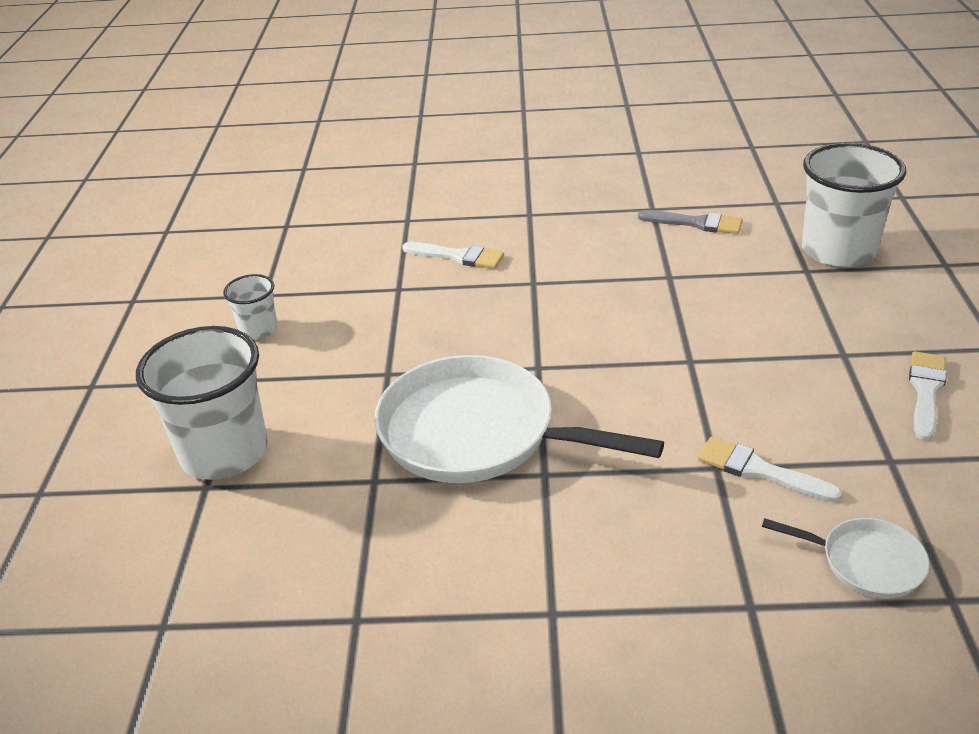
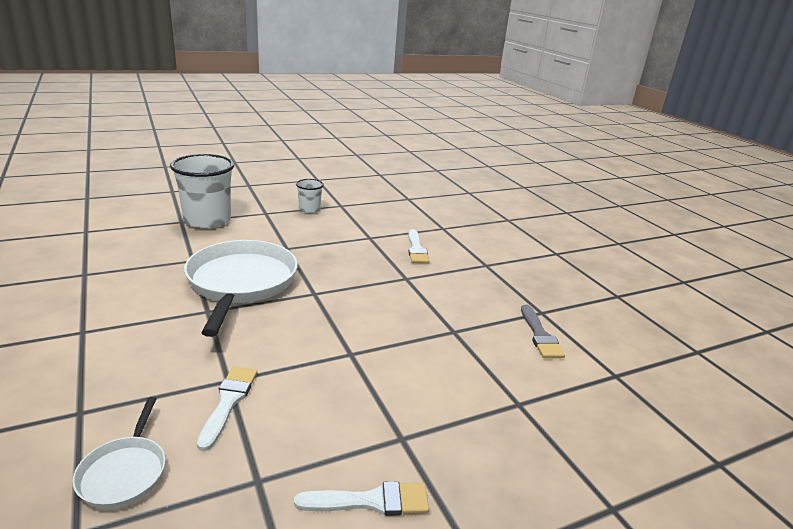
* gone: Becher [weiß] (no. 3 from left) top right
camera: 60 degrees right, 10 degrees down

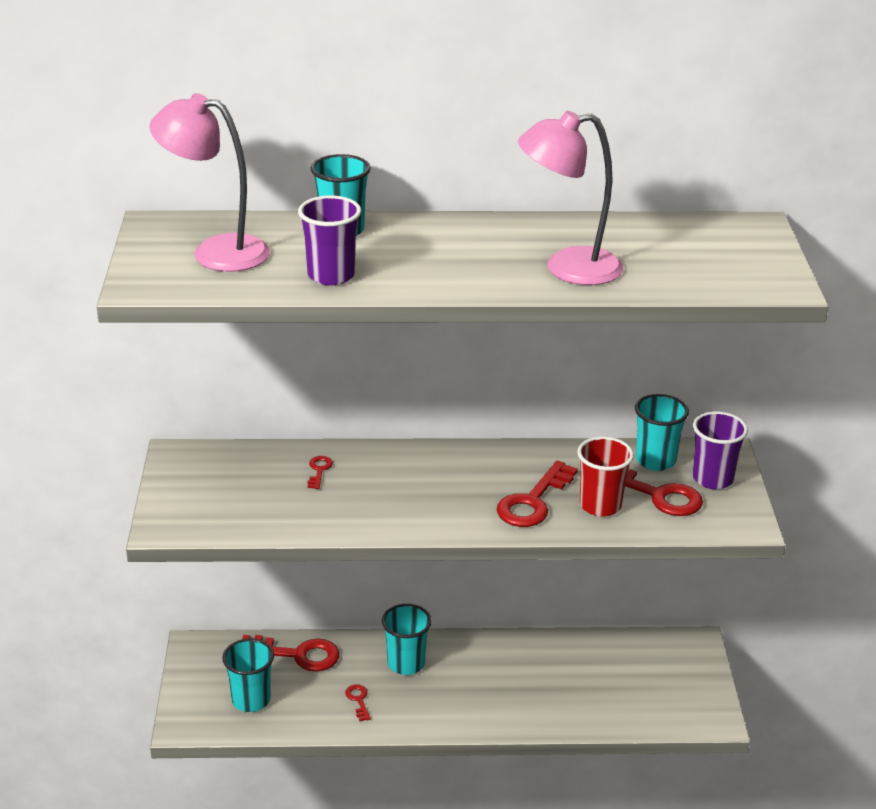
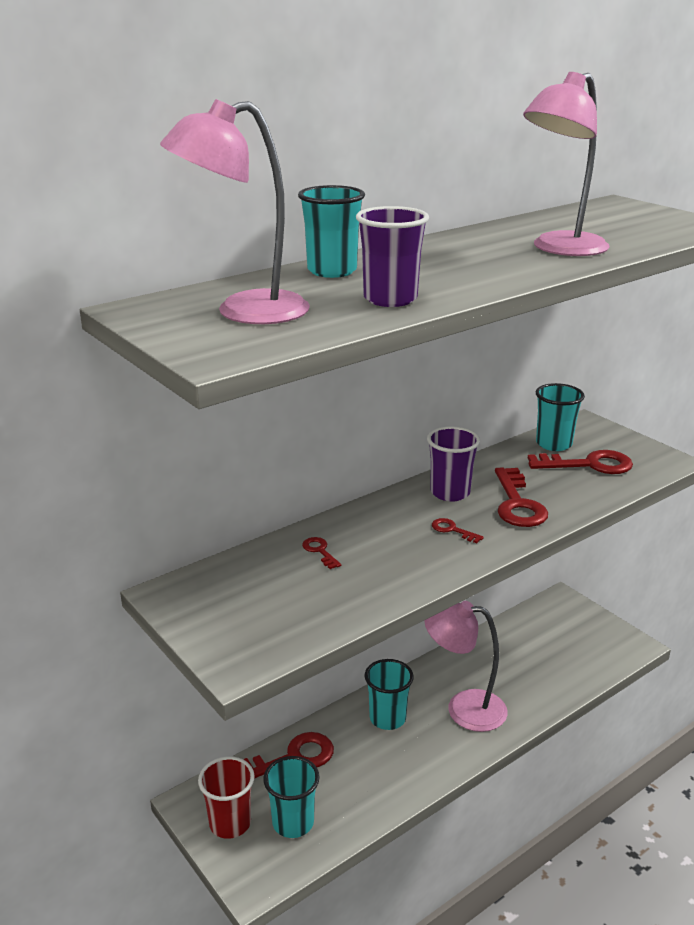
* new: Lampe [rosa] (no. 2 from left) bottom right
* shifted: Schlüssel [rot] (no. 3 from left) bottom centre to centre
* shifted: Becher [rot] middle right to bottom left
* shifted: Becher [lila] (no. 2 from left) middle right to centre
camera: 35 degrees left, 5 degrees down

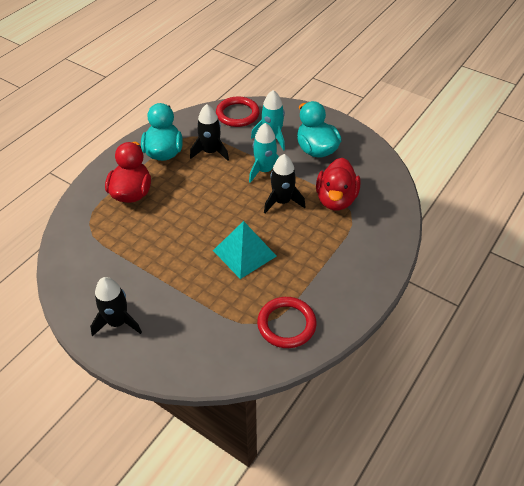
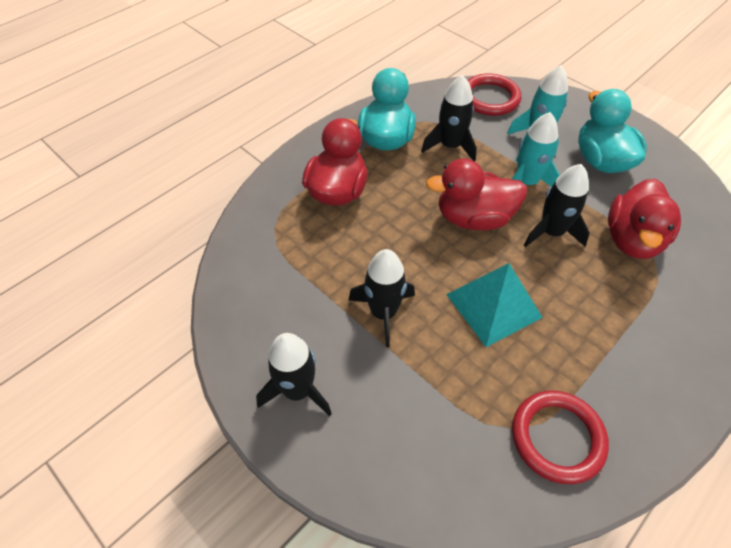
* new: Rakete [schwarz] (no. 2 from left) centre
* new: Ente [rot] (no. 2 from left) centre
camera: 10 degrees right, 5 degrees up

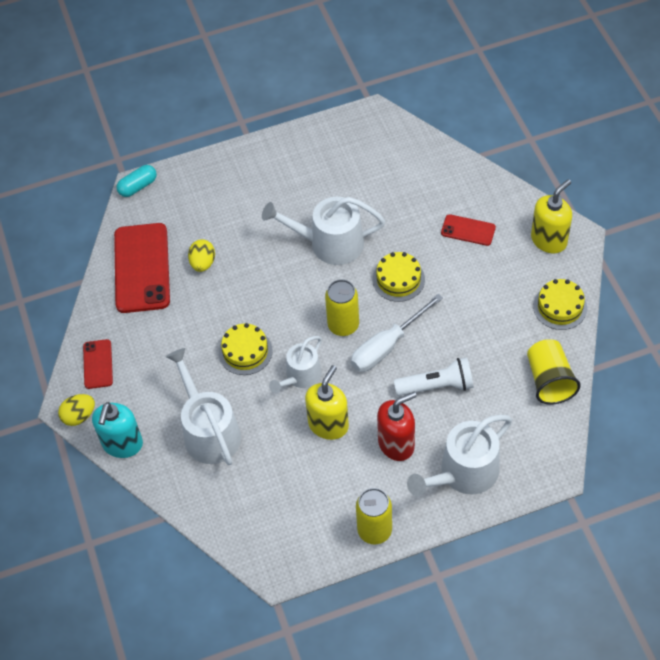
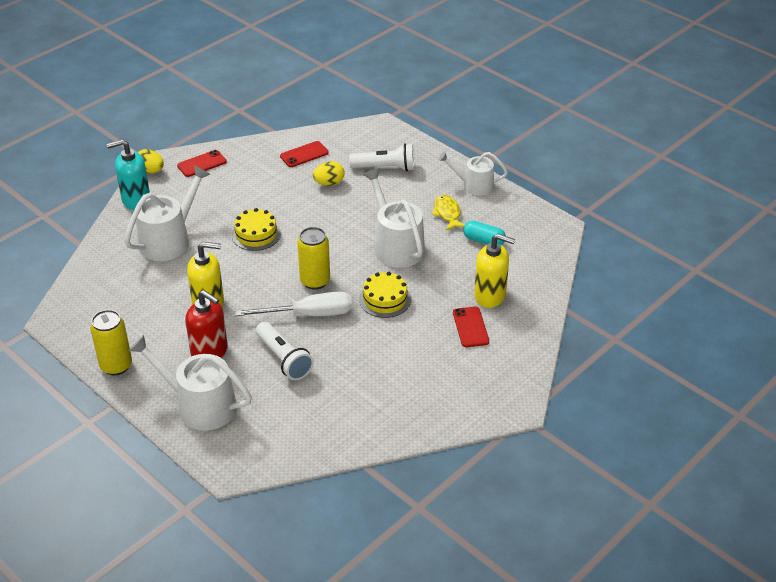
* gone: Becher [gelb] middle right
* gone: Kuchen [gelb] (no. 3 from left) middle right
* new: Taschenlampe [weiß] (no. 2 from left) top centre
* new: Fisch [gelb] centre
* shifted: Kapsel [türkis] top left to centre
* shifted: Gießkanne [weiß] (no. 2 from left in the first image) centre to Gießkanne [weiß] (no. 4 from left) top centre
* shifted: Seifenspender [gelb] (no. 2 from left) top right to centre
* rotated: Schraubenzieher [weiß] centre = centre 150 degrees clockwise
* scaled: Handy [rot] (no. 2 from left) middle left = top centre x0.50
camera: 60 degrees right, 15 degrees down

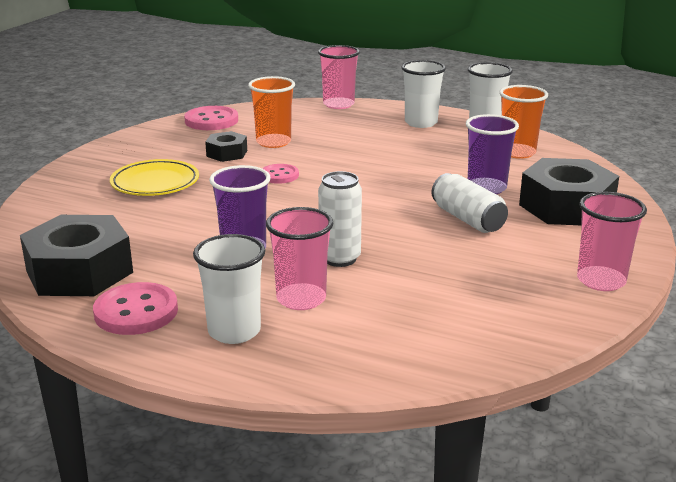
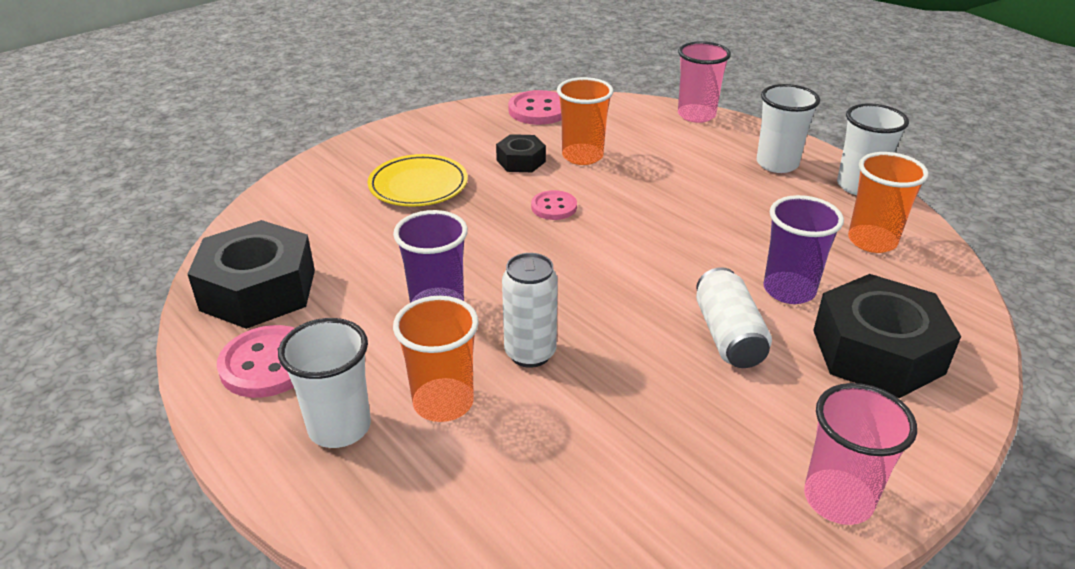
* repainted: Becher [rosa] (no. 1 from left) centre to Becher [orange] (no. 1 from left) centre
camera: 25 degrees right, 10 degrees up

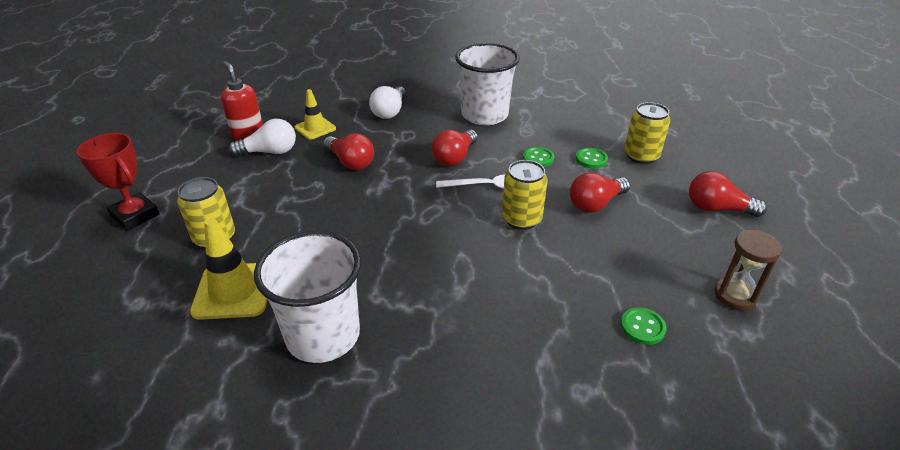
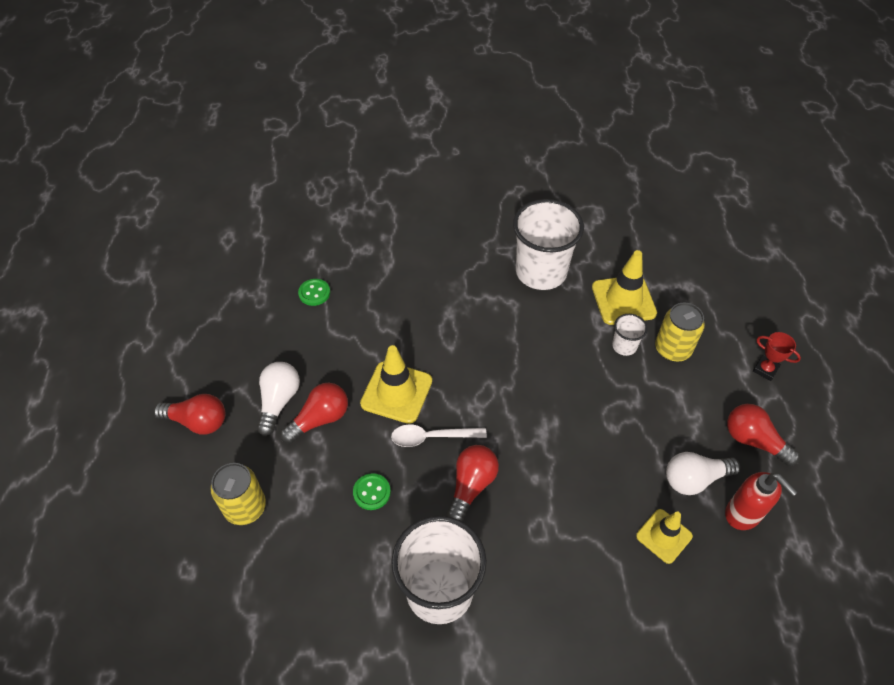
* gone: Knopf [grün] (no. 2 from left) centre
* gone: Sanduhr [braun] middle right
* new: Becher [weiß] (no. 3 from left) middle right
* shifted: Glühbirne [rot] (no. 1 from left in the first image) centre to Glühbirne [rot] (no. 4 from left) middle right
* shifted: Glühbirne [weiß] (no. 2 from left in the first image) top centre to Glühbirne [weiß] (no. 1 from left) middle left
* swapped: Dose [gelb] (no. 2 from left) centre to Leitkegel [gelb] (no. 1 from left) centre
* scaled: Pokal [rot] middle left = middle right x0.60
camera: 175 degrees right, 15 degrees up

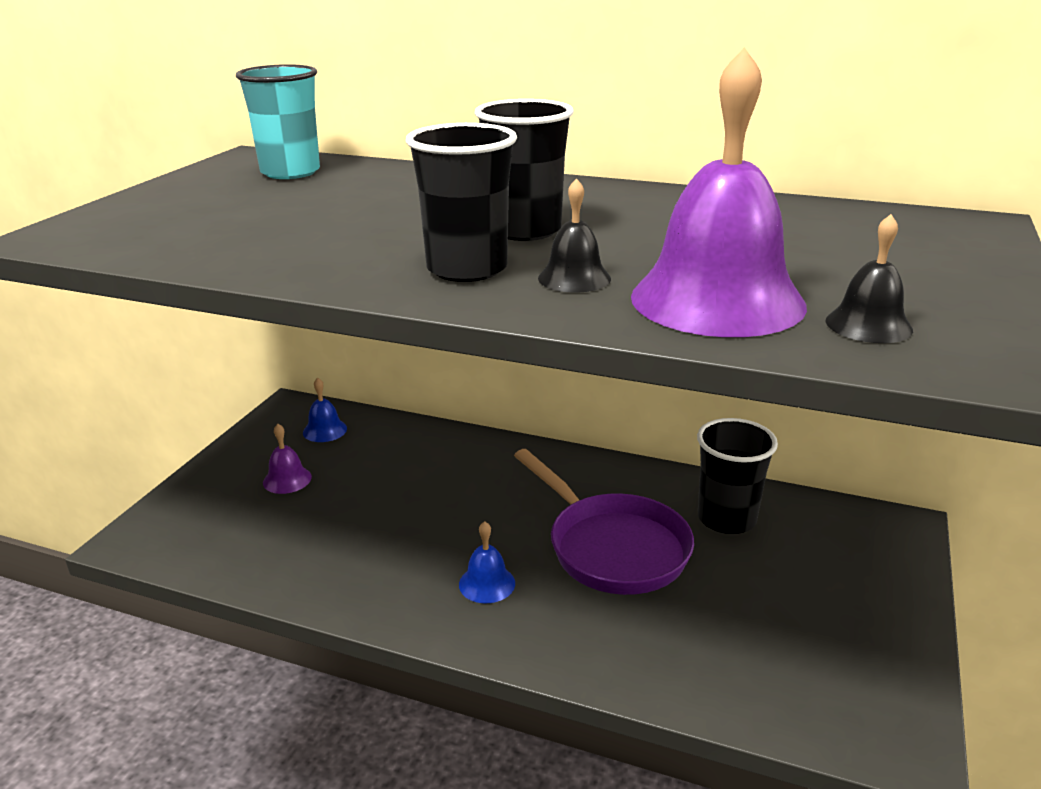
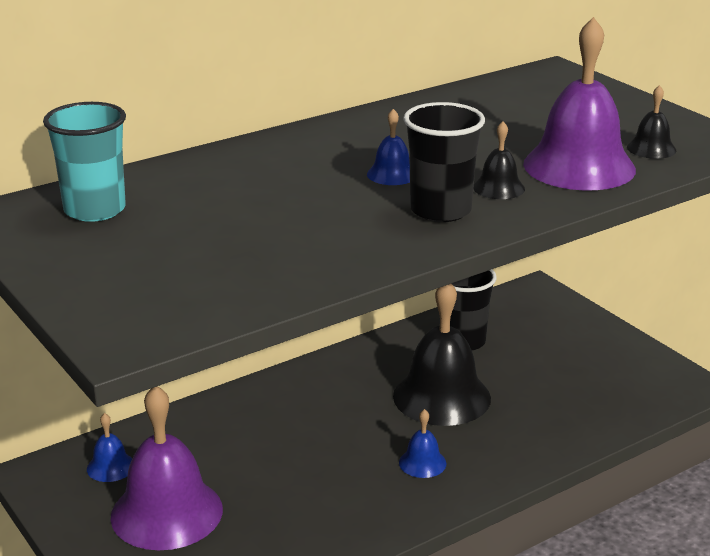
* swapped: Becher [schwarz] (no. 2 from left) top centre to Glocke [blau] (no. 2 from left) top centre
* swapped: Pfanne [lila] centre to Glocke [schwarz] (no. 1 from left) centre
* scaled: Glocke [lila] (no. 1 from left) middle left = bottom left x2.22
camera: 55 degrees left, 0 degrees up

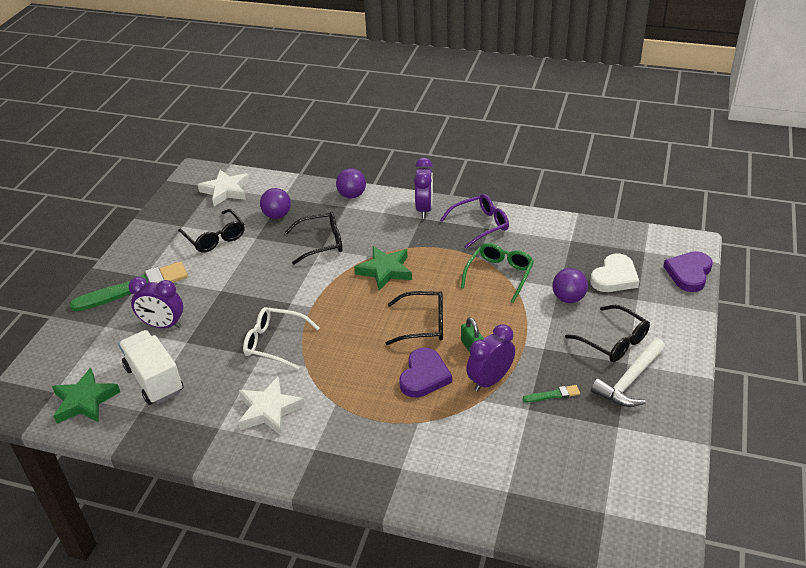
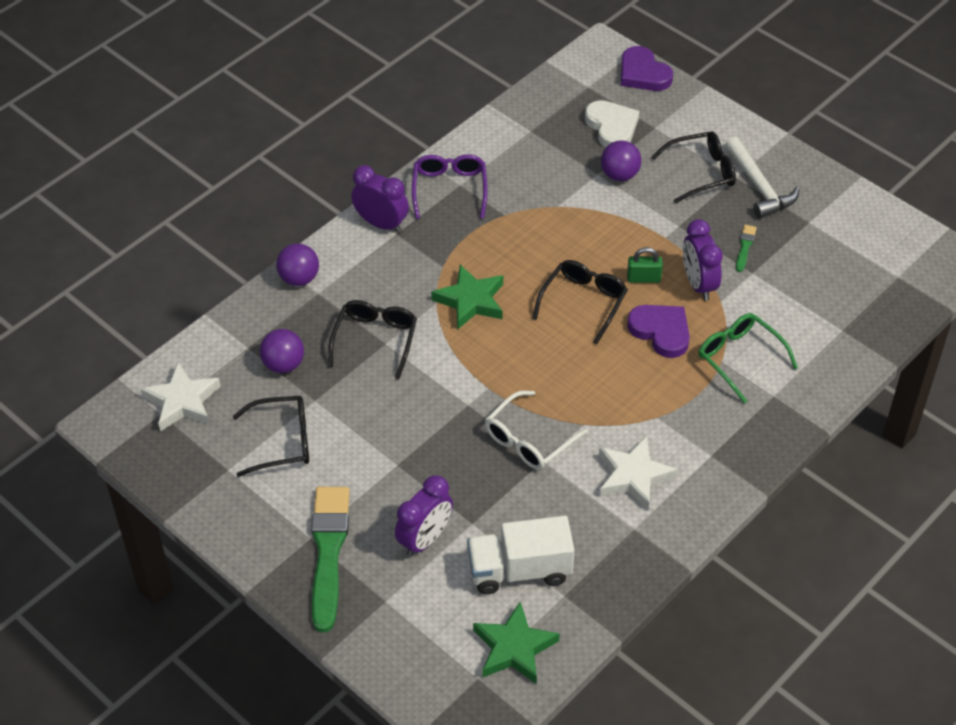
* shifted: Brille [grün] centre to middle right
camera: 65 degrees left, 10 degrees up

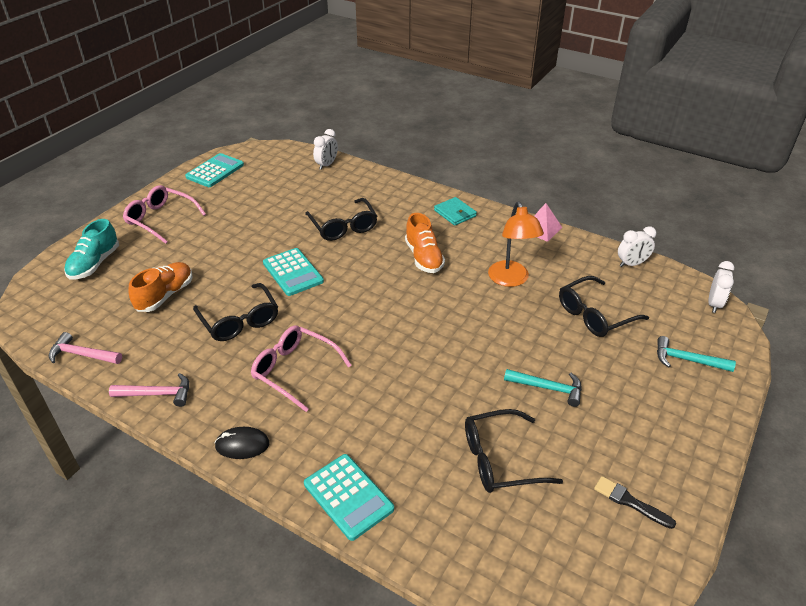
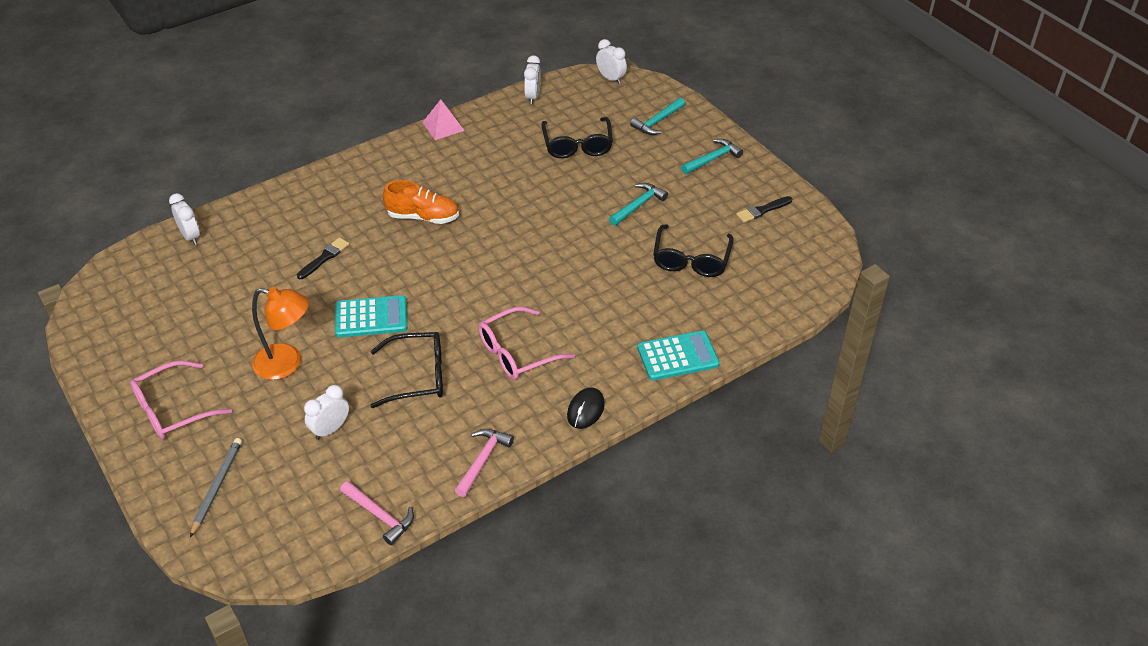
* gone: Taschenrechner [türkis] (no. 1 from left) top left
* gone: Geldbörse [türkis] centre
* new: Hammer [türkis] (no. 3 from left) top centre
* shifted: Lampe [orange] centre to middle left
* swapped: Schuh [türkis] middle left to Bleistift [grau] bottom left
* swapped: Schuh [orange] (no. 1 from left) middle left to Wecker [weiß] (no. 2 from left) middle left
* swapped: Brille [schwarz] (no. 2 from left) centre to Pinsel [schwarz] (no. 1 from left) middle left
* rotated: Hammer [rosa] (no. 1 from left) middle left = bottom left 90 degrees counterclockwise
camera: 65 degrees left, 5 degrees up

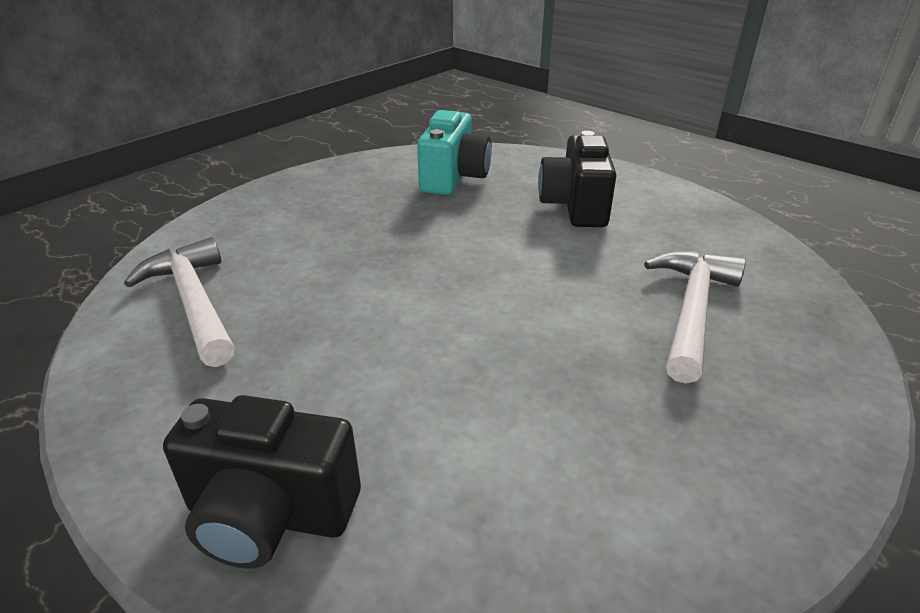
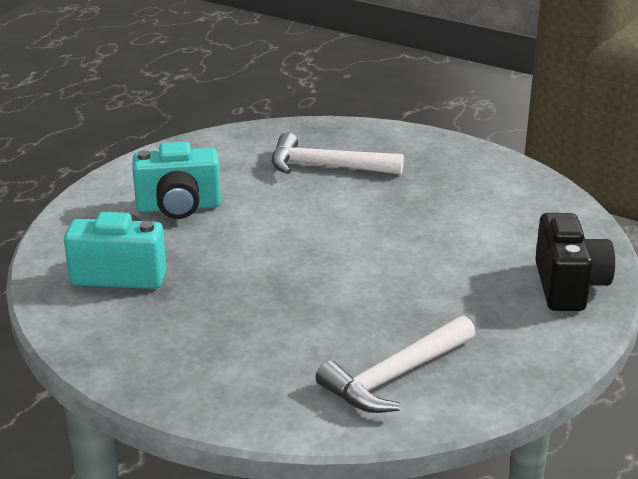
* repainted: Kamera [schwarz] (no. 2 from left) top centre to Kamera [türkis] (no. 2 from left) middle left
camera: 100 degrees left, 5 degrees down

